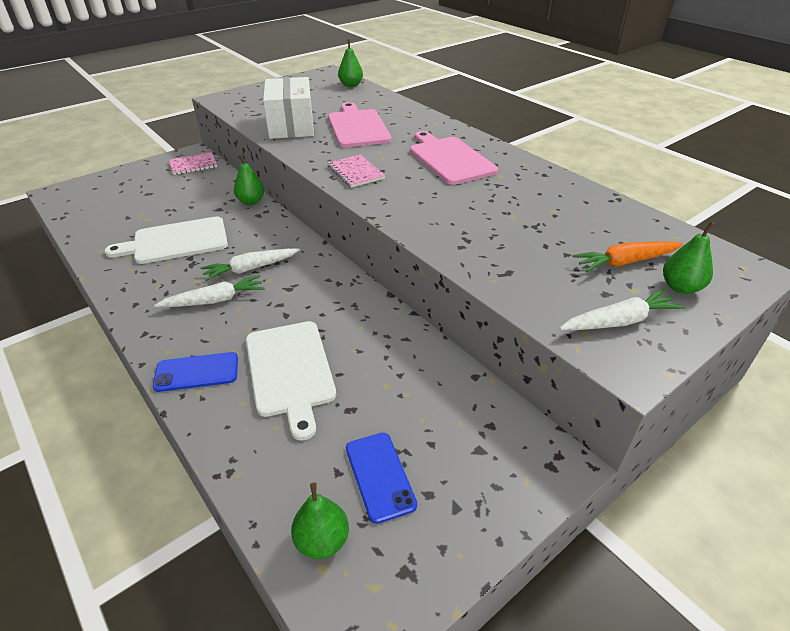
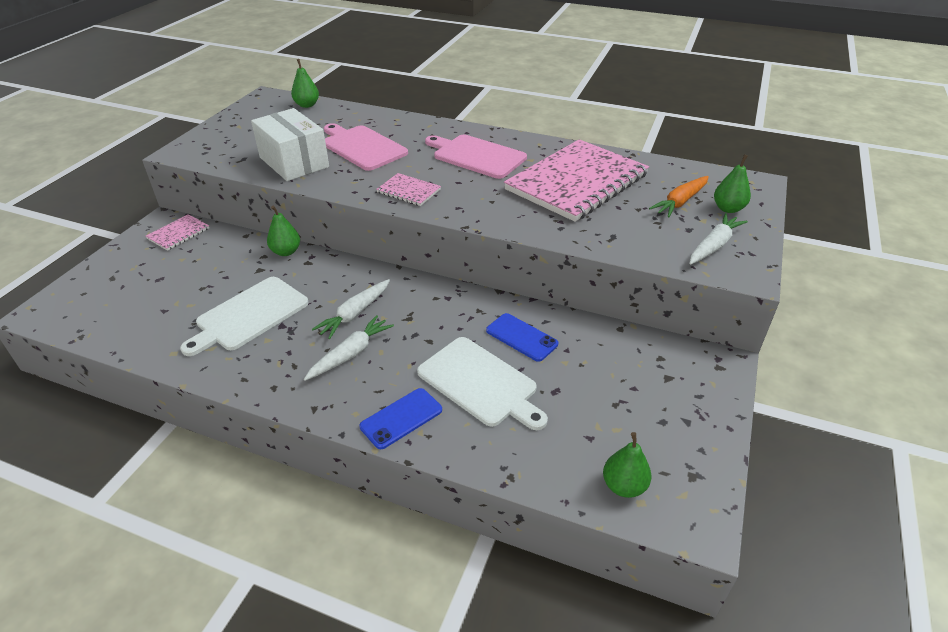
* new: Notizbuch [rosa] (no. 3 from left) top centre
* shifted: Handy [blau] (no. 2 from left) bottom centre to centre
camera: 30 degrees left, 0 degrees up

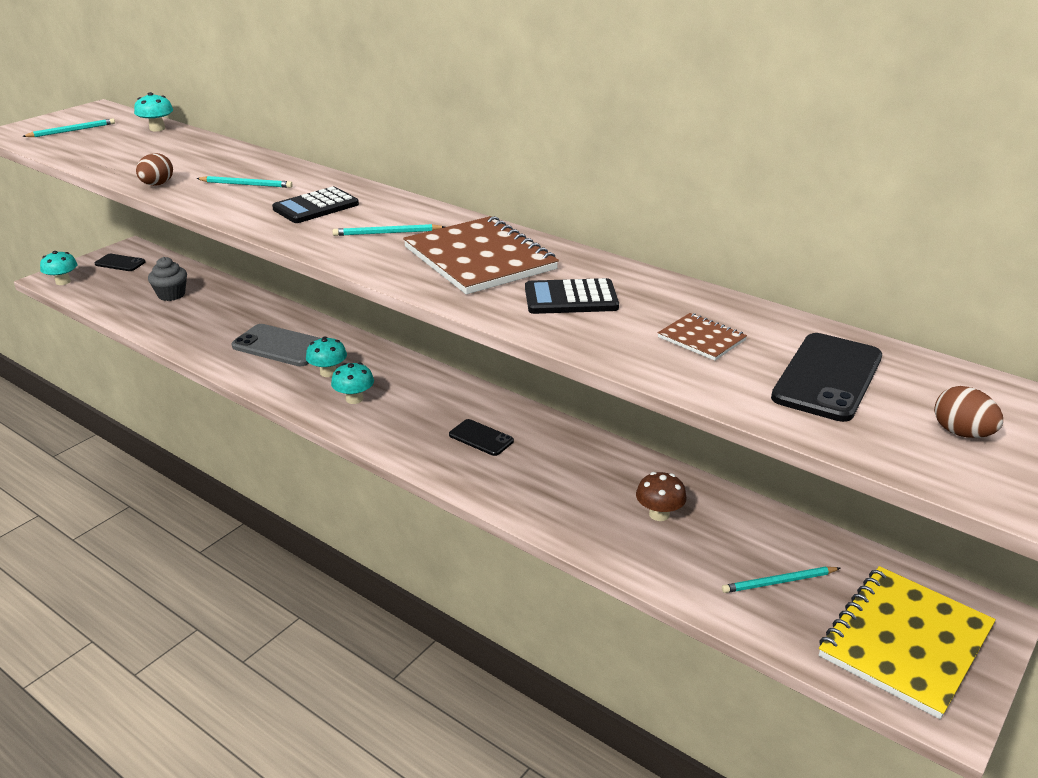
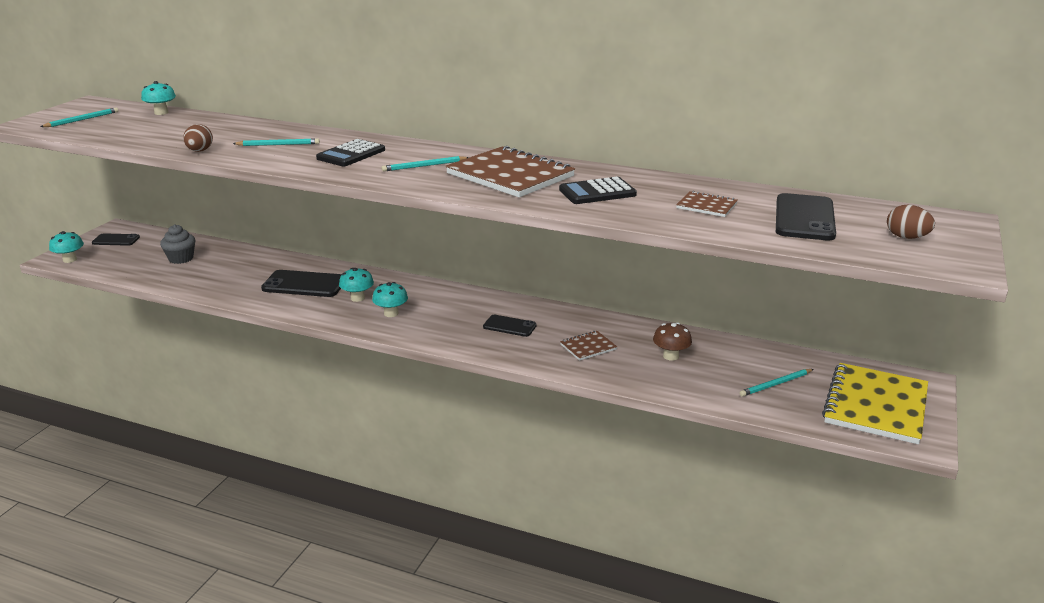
* new: Notizbuch [braun] (no. 2 from left) centre
* repainted: Handy [grau] middle left to Handy [schwarz] (no. 2 from left) middle left
camera: 15 degrees left, 5 degrees down

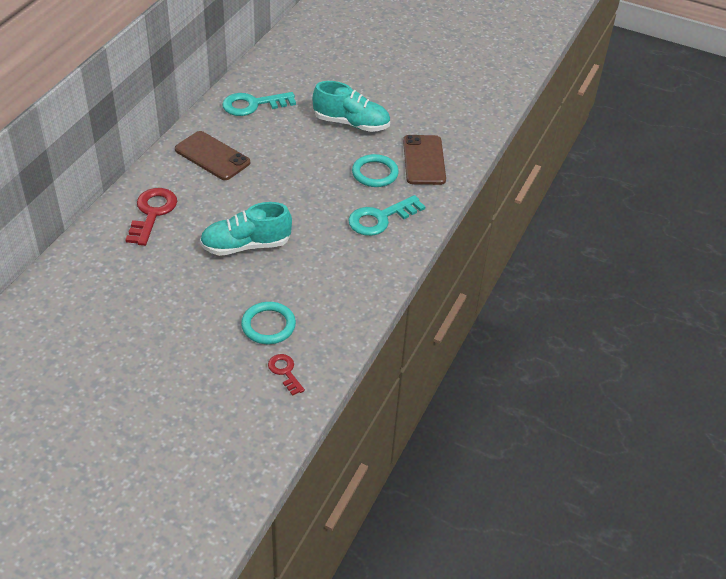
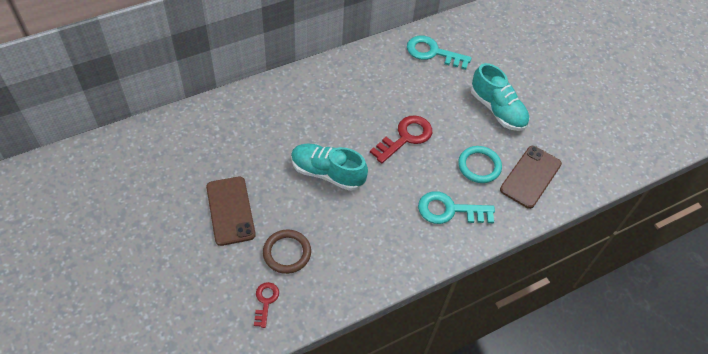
* shifted: Schlüssel [rot] (no. 1 from left in the first image) middle left to Schlüssel [rot] (no. 2 from left) centre
* shifted: Handy [braun] (no. 1 from left) top left to middle left
* repainted: Ring [türkis] (no. 1 from left) centre to Ring [braun] bottom centre
camera: 35 degrees right, 10 degrees up

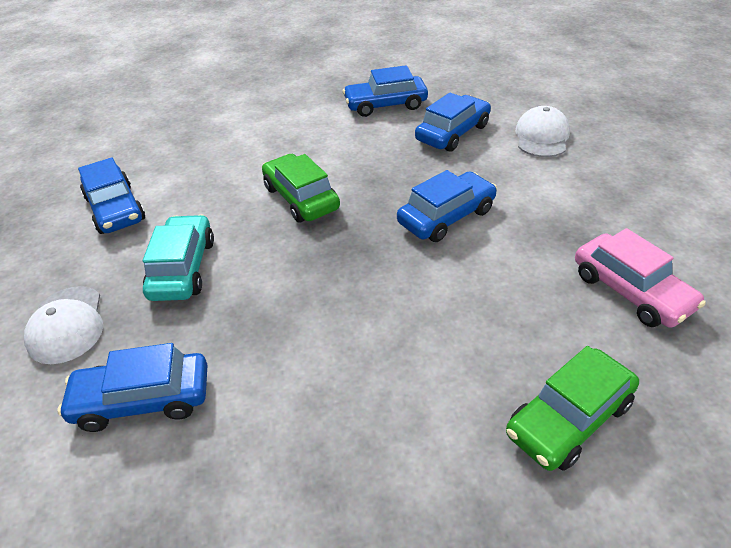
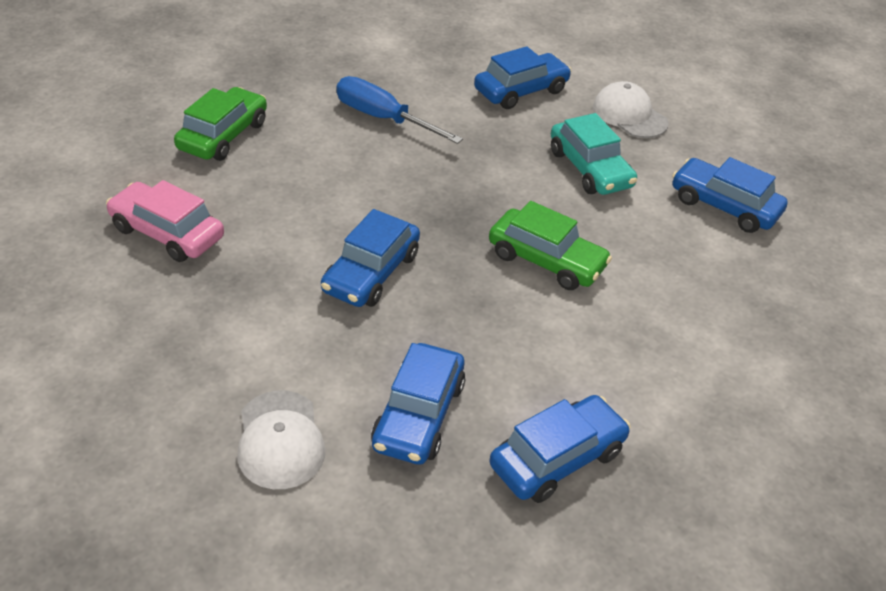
* new: Schraubenzieher [blau] top centre
camera: 150 degrees right, 0 degrees up

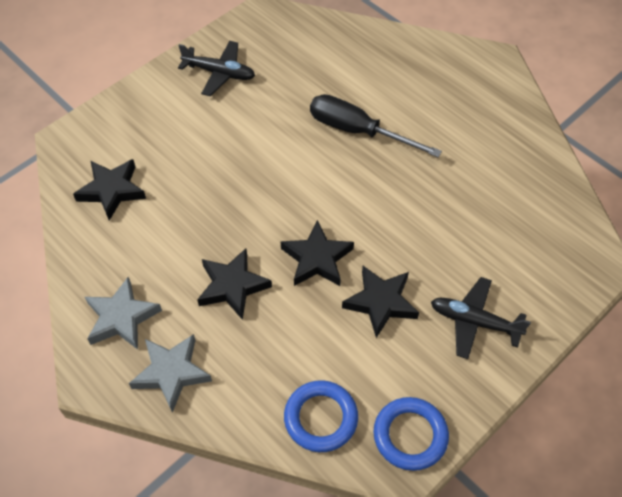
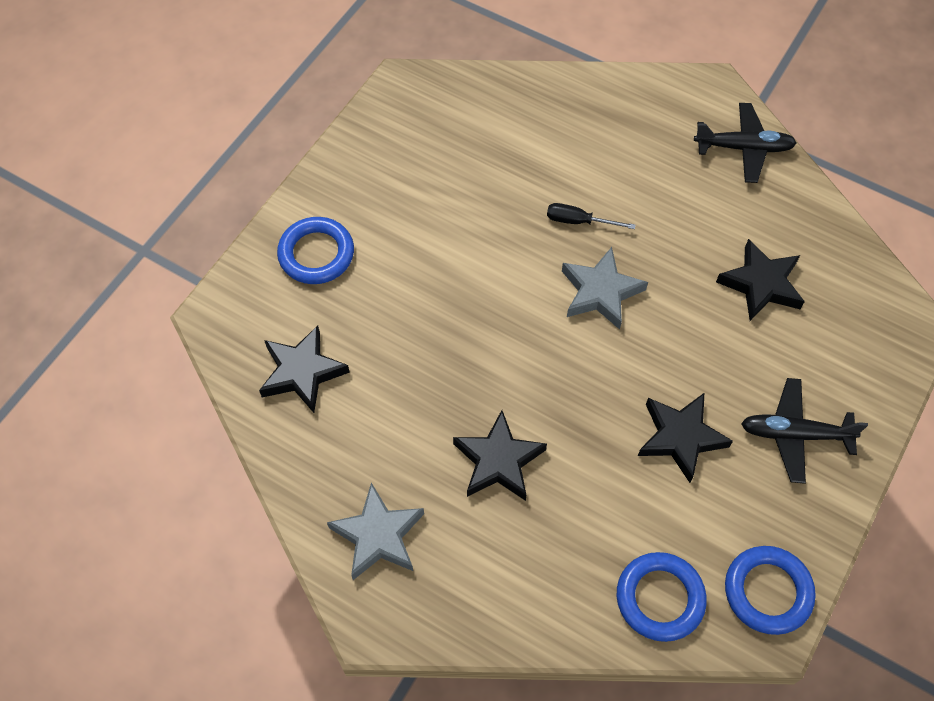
* new: Ring [blau] (no. 1 from left) centre
* shifted: Stern [grau] (no. 2 from left) bottom left to centre
* shifted: Flugzeug [schwarz] (no. 1 from left) top centre to top right
* shifted: Stern [schwarz] (no. 3 from left in the first image) centre to Stern [schwarz] (no. 4 from left) middle right
* scaled: Schraubenzieher [schwarz] top centre = top centre x0.50
camera: 15 degrees left, 5 degrees up

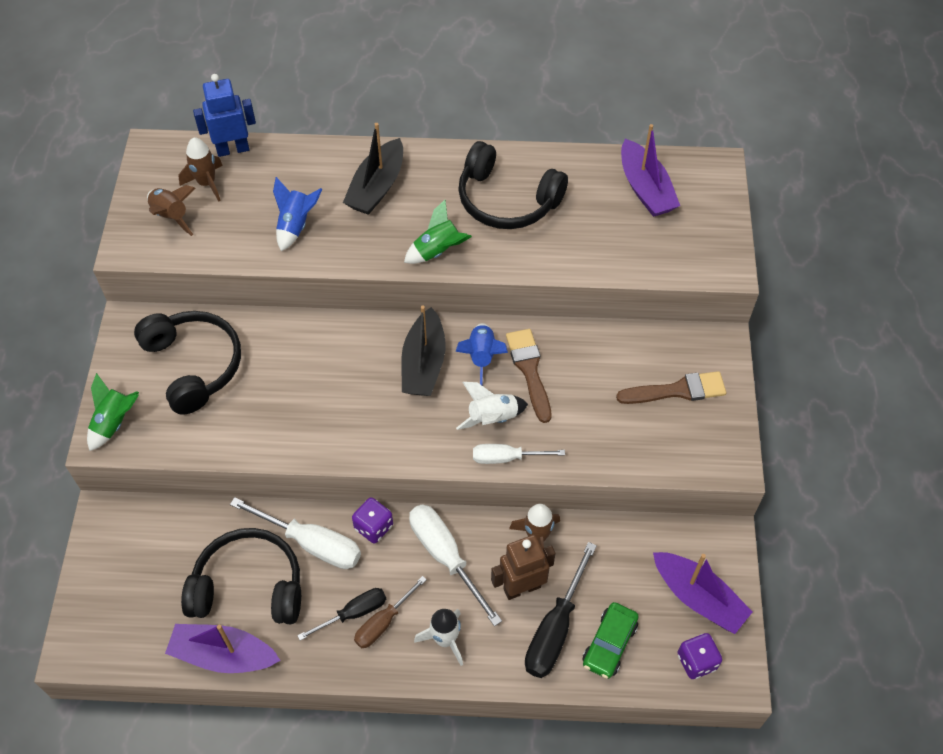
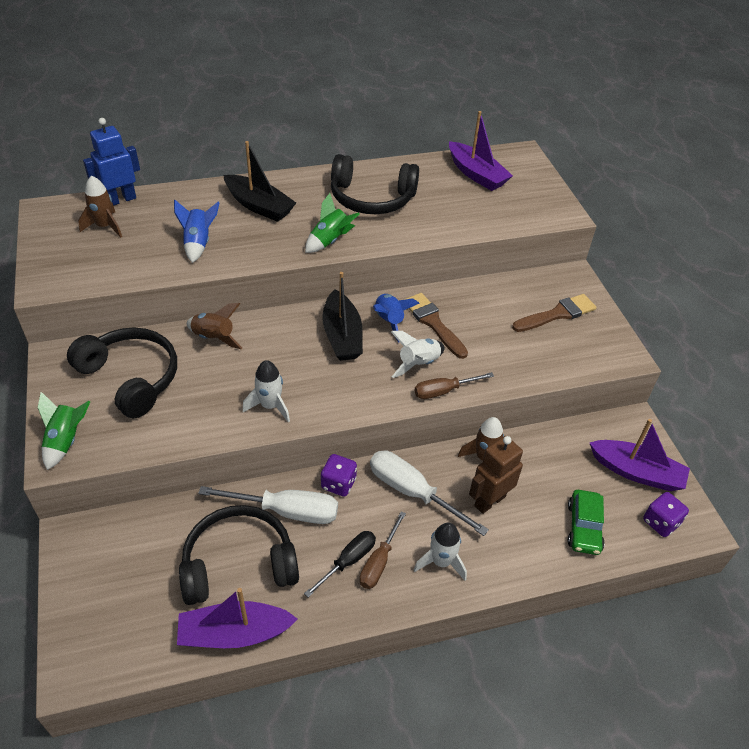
* gone: Schraubenzieher [schwarz] (no. 2 from left) bottom centre
* new: Rakete [weiß] (no. 1 from left) centre
* shifted: Rakete [braun] (no. 1 from left in the first image) top left to Rakete [braun] (no. 2 from left) middle left
* repainted: Schraubenzieher [weiß] (no. 3 from left) centre to Schraubenzieher [braun] (no. 2 from left) centre
* rotated: Boot [schwarz] (no. 1 from left) top centre = top centre 60 degrees counterclockwise
camera: 20 degrees left, 10 degrees down

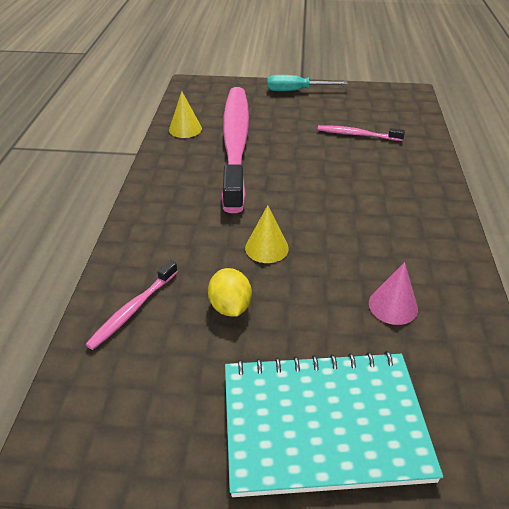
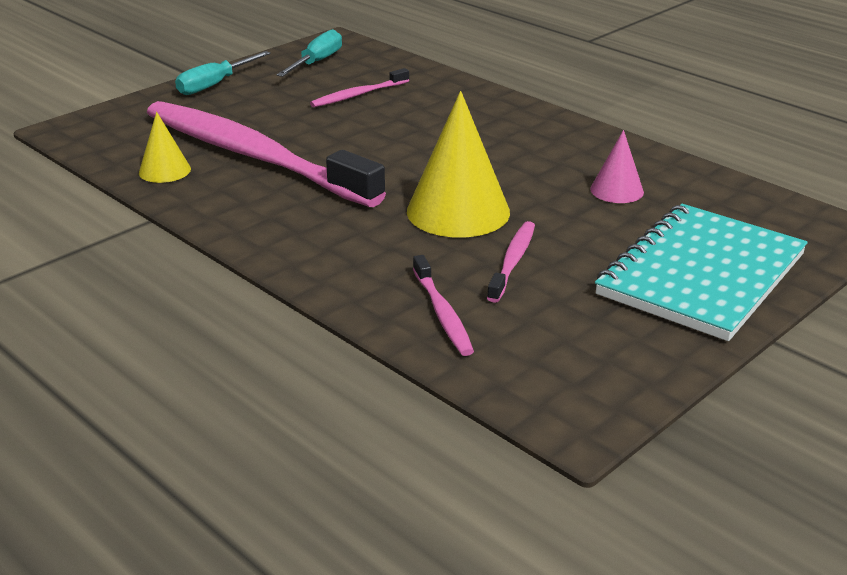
* new: Schraubenzieher [türkis] (no. 2 from left) top centre
* swapped: Zitrone [gelb] centre to Zahnbürste [rosa] (no. 4 from left) centre
* scaled: Kegel [gelb] (no. 2 from left) centre = top centre x1.88
camera: 50 degrees left, 10 degrees down

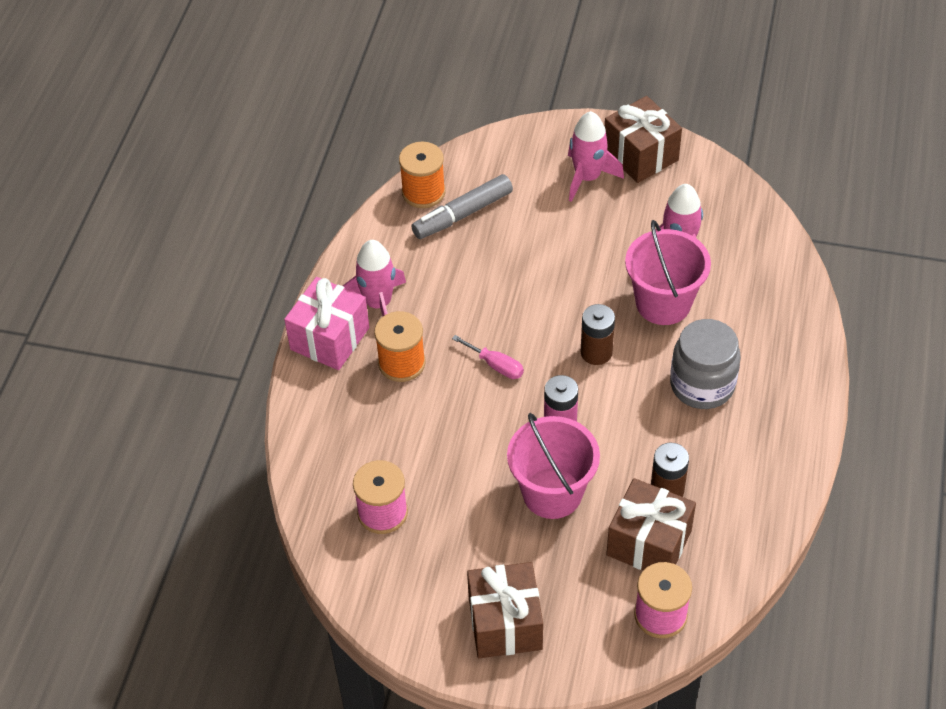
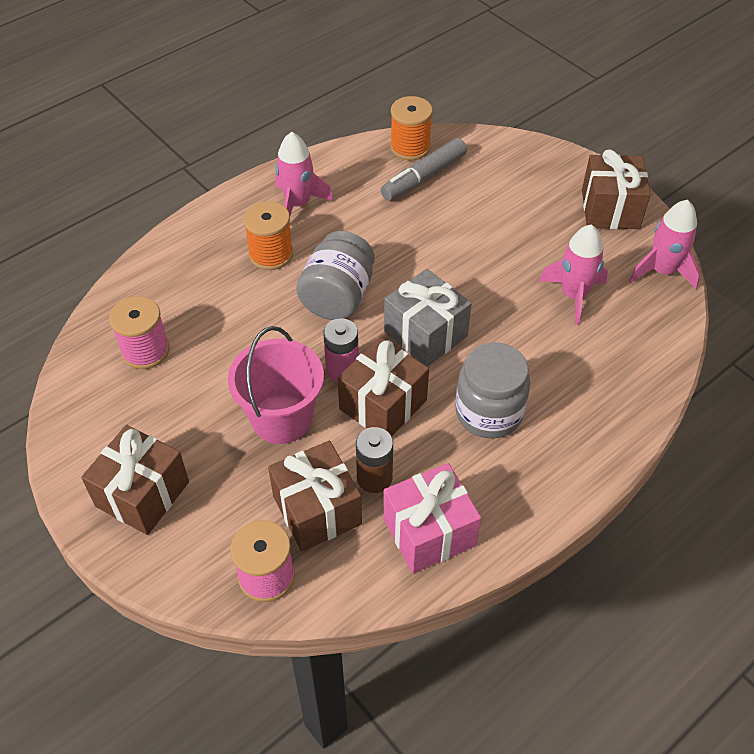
* gone: Eimer [rosa] (no. 2 from left) middle right
* new: Geschenk [braun] (no. 3 from left) centre
* shifted: Geschenk [rosa] centre to bottom centre
* shifted: Rakete [rosa] (no. 2 from left in the first image) top centre to Rakete [rosa] (no. 3 from left) top right
* swapped: Schraubenzieher [rosa] centre to Einmachglas [grau] (no. 1 from left) centre
* swapped: Batterie [braun] (no. 1 from left) centre to Geschenk [grau] centre
* rotated: Filzstift [grau] top centre = top centre 45 degrees counterclockwise
camera: 35 degrees right, 0 degrees up

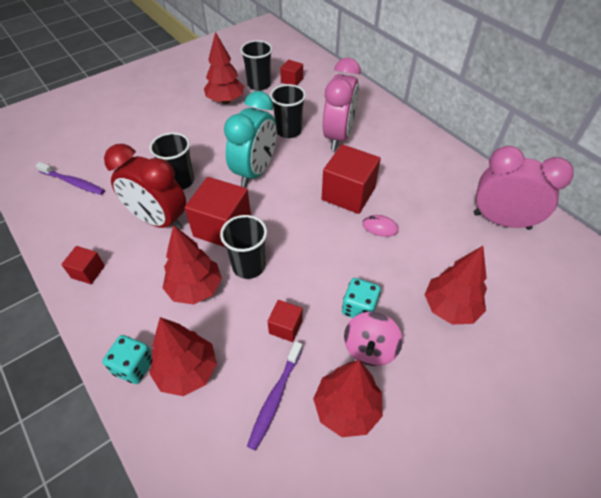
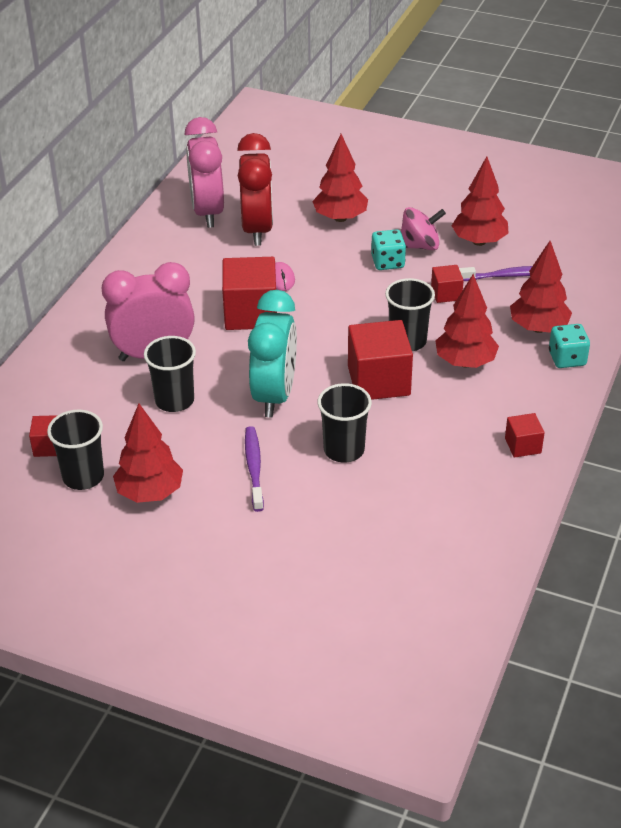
* shifted: Zahnbürste [lila] (no. 1 from left) middle left to centre
* shifted: Wecker [rot] middle left to top centre
* rotated: Wecker [türkis] top centre = centre 105 degrees clockwise
camera: 120 degrees left, 10 degrees down

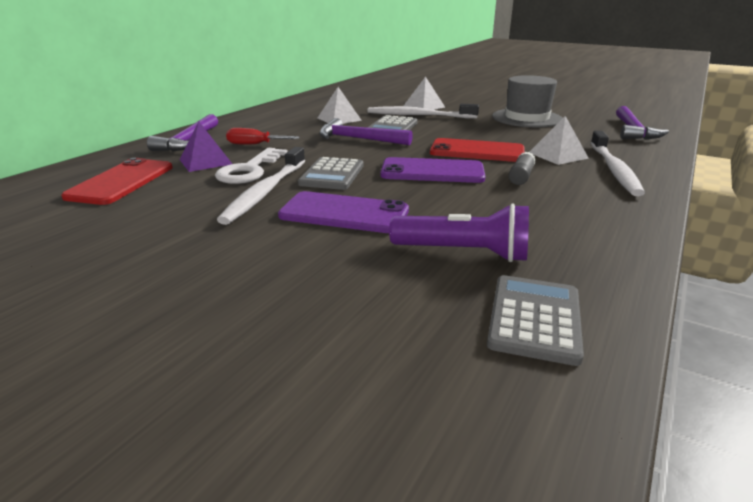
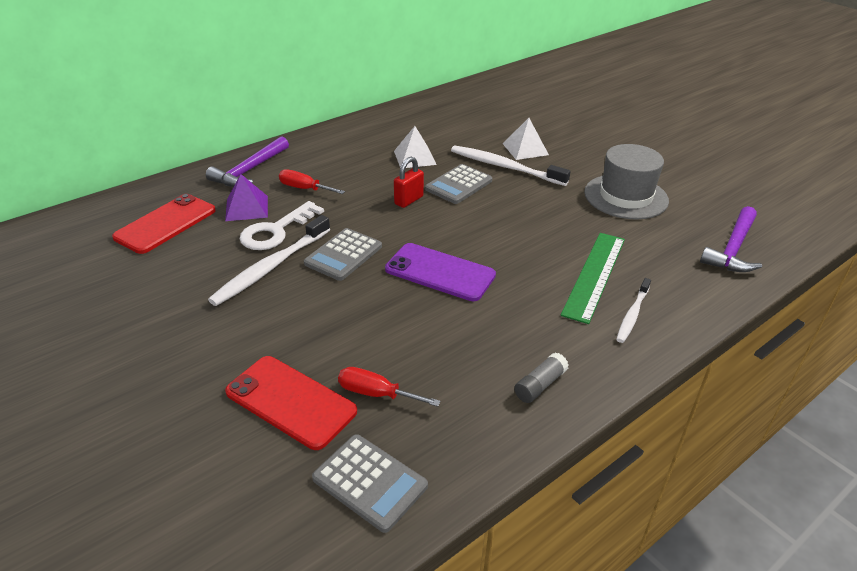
* gone: Handy [lila] (no. 1 from left) centre
* shifted: Handy [rot] (no. 2 from left) top centre to bottom centre
* shifted: Klebestift [grau] middle right to centre
* swapped: Hammer [lila] (no. 2 from left) top centre to Vorhängeschloss [rot] top centre
* swapped: Taschenlampe [lila] centre to Schraubenzieher [rot] (no. 2 from left) bottom centre
* swapped: Pyramide [weiß] (no. 3 from left) top right to Lineal [grün] middle right
* rotated: Taschenrechner [grau] (no. 3 from left in the first image) middle right = bottom centre 90 degrees clockwise
* scaled: Zahnbürste [weiß] (no. 3 from left) top right = middle right x0.58
camera: 20 degrees right, 10 degrees up

